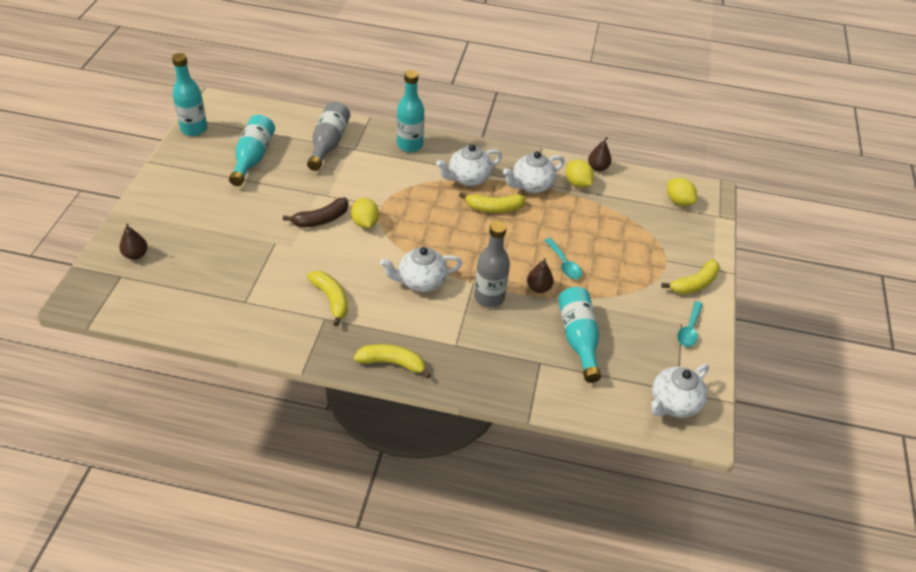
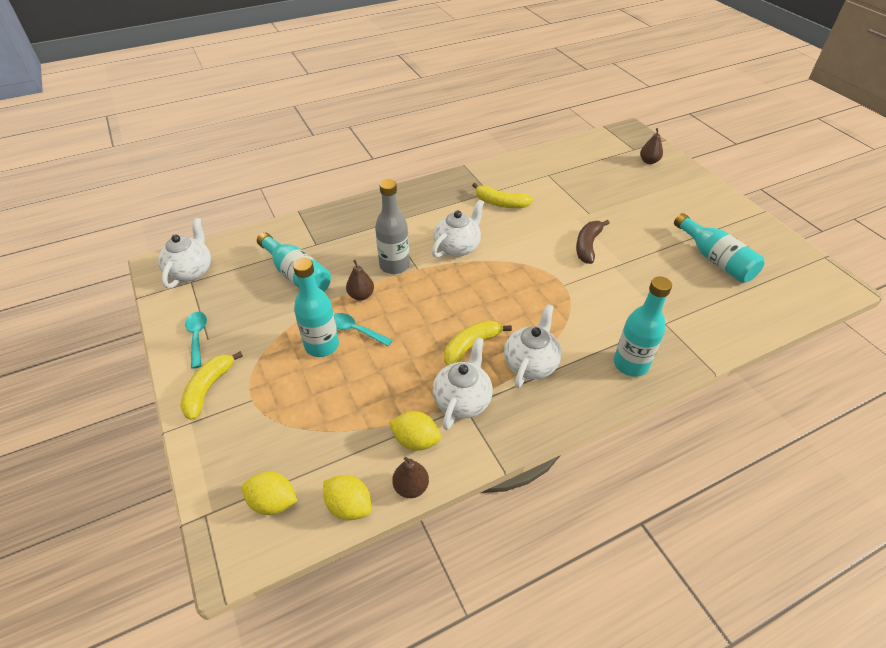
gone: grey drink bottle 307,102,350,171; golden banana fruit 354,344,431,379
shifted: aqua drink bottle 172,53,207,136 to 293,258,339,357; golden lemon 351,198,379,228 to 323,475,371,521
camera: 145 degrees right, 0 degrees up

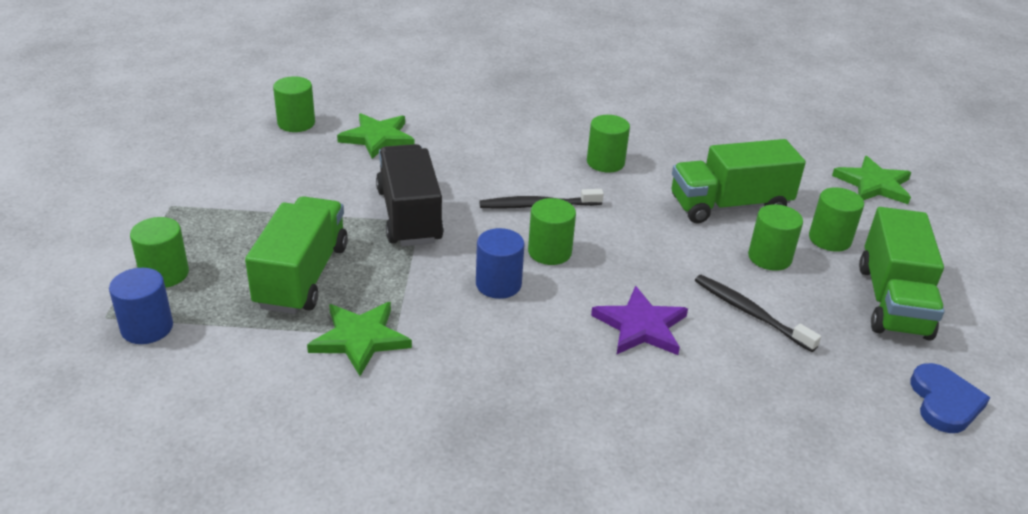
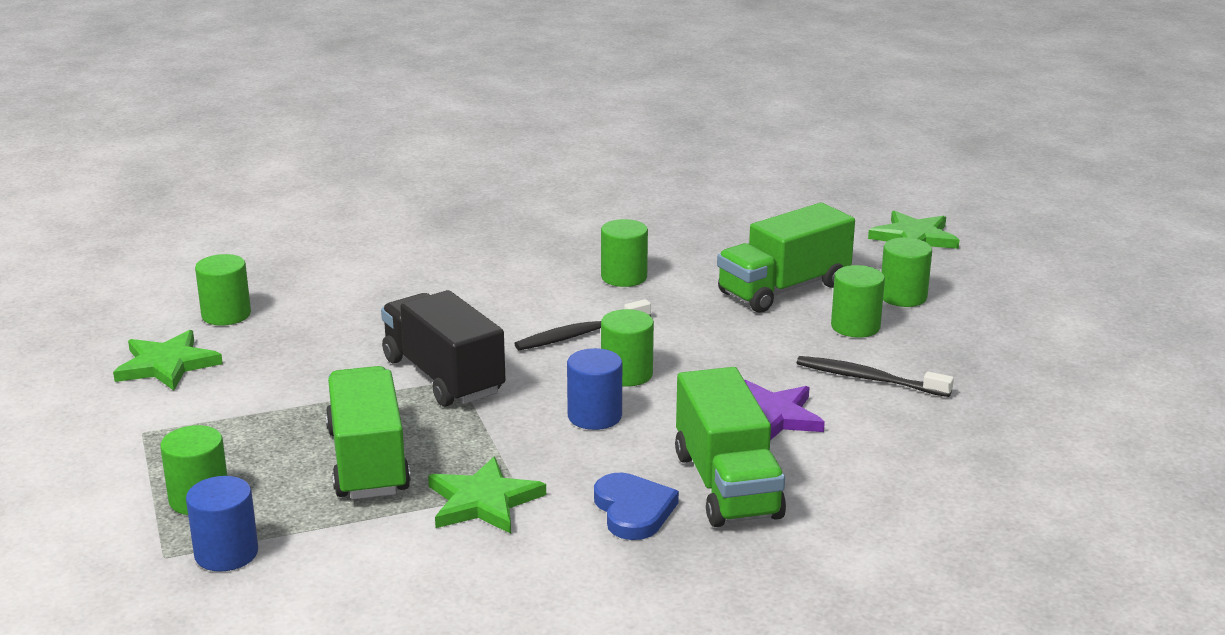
shifted: emerald star 337,113,415,159 to 113,330,223,391; emerald lorry 859,207,944,341 to 675,367,786,527; cobalt heart shape 911,363,990,433 to 594,473,679,540
camera: 20 degrees left, 10 degrees down

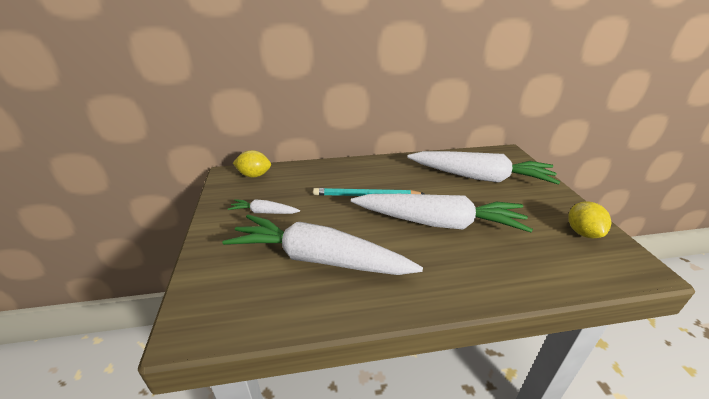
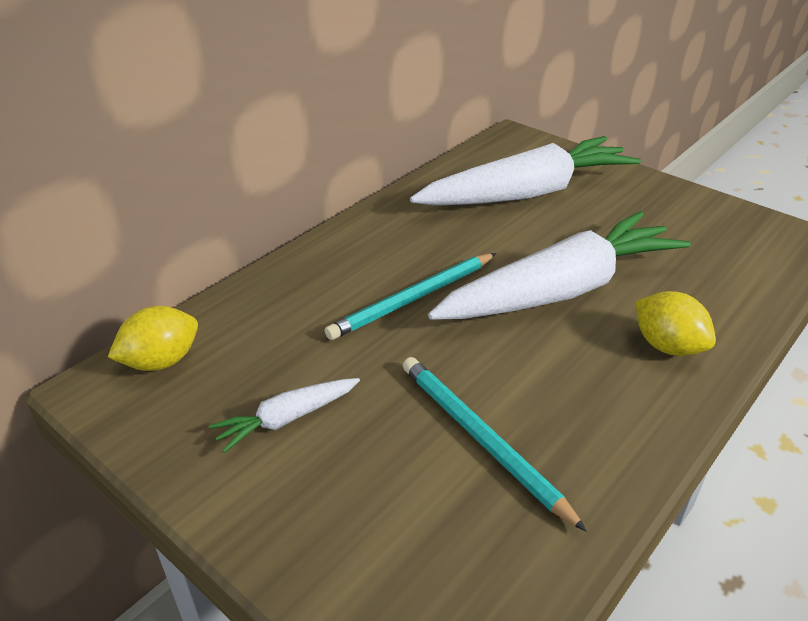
shifted: golden lemon 568,201,611,238 to 635,291,716,356
swapped: pure white carrot 222,215,423,275 to aqua lead pencil 403,357,587,532
camera: 40 degrees left, 5 degrees up

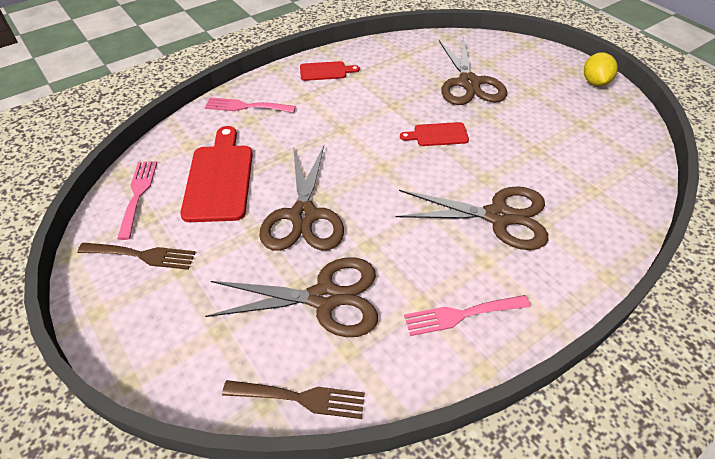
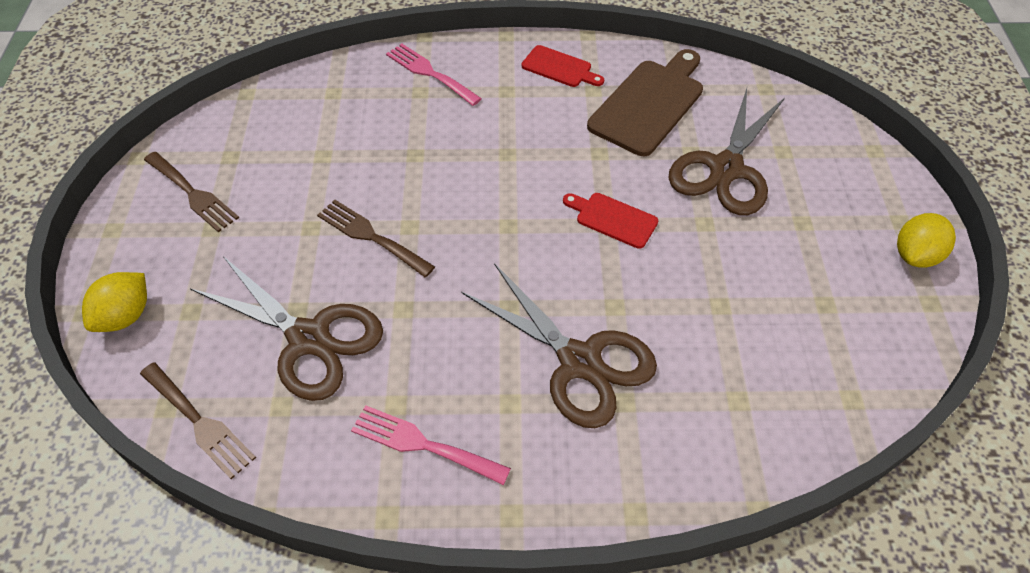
gone: crimson cutting board 180,126,253,222; pink dinner fork 117,161,157,240
new: russet cutting board 587,49,703,156; golden lemon 82,272,147,332
swapped: russet pair of scissors 259,146,344,251 to russet dinner fork 317,200,435,277
camera: 35 degrees right, 5 degrees up

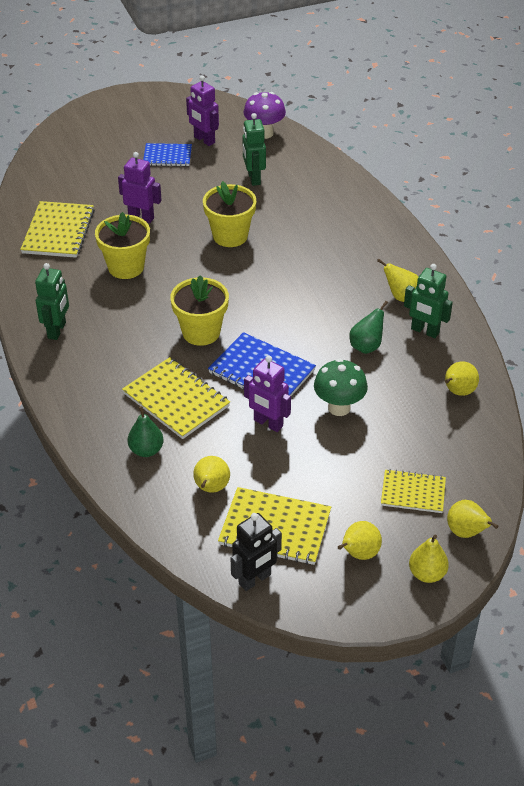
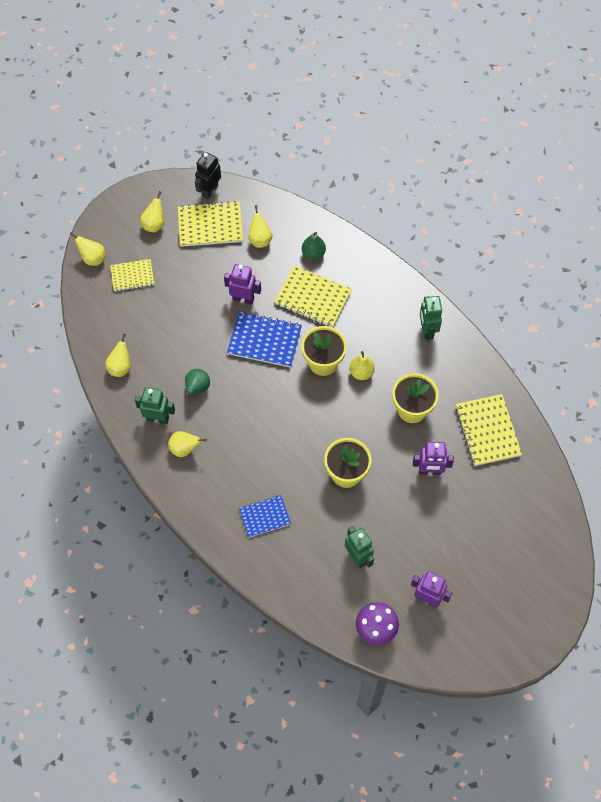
gone: emerald toadstool 314,358,368,416
shifted: cobalt notepad 143,143,192,166 to 239,495,291,538; golden pear 409,535,449,583 to 349,351,375,380
camera: 160 degrees right, 20 degrees up

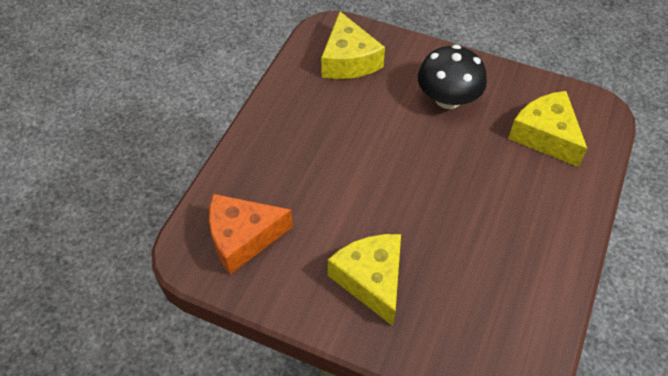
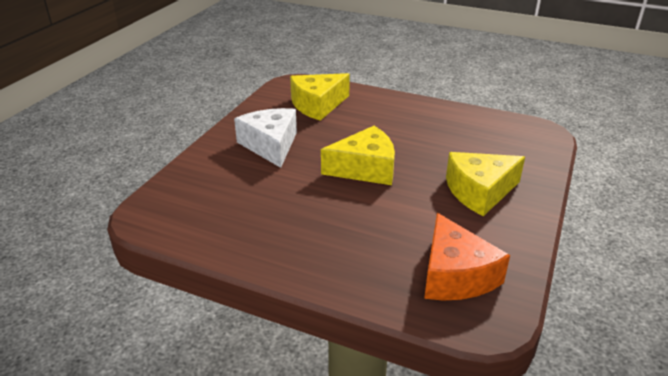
shifted: golden piece of cheese 321,12,385,79 to 321,126,395,185
swapped: black toadstool 418,45,487,109 to pure white piece of cheese 234,108,297,168
camera: 90 degrees left, 20 degrees down

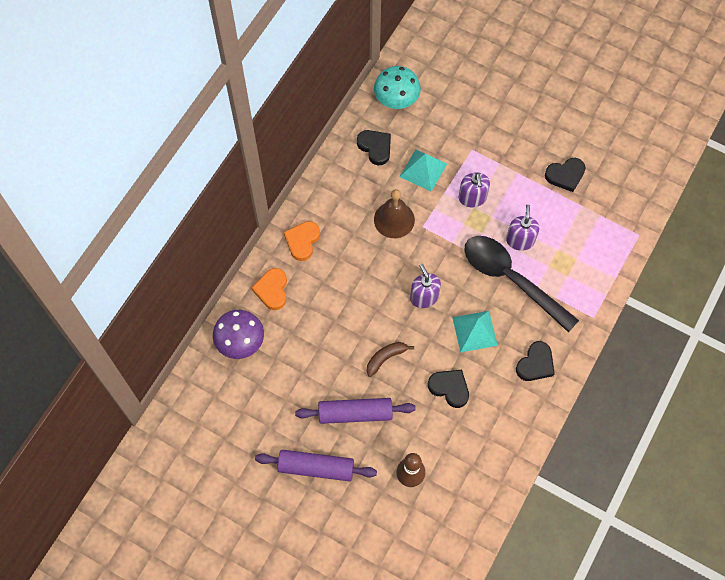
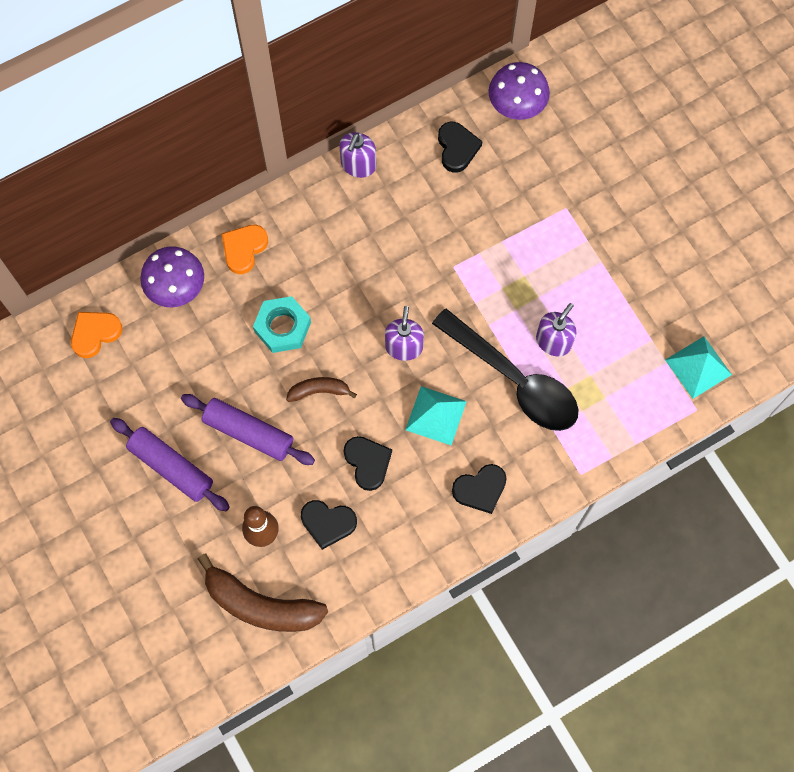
gone: russet hand bell 374,189,415,238
new: aqua nut 253,296,311,353; russet banana fruit 198,553,328,632
shifted: aqua solid pyramid 400,149,447,192 to 665,336,732,399; black heart shape 545,158,586,192 to 301,500,357,550; violet soap dispenser 459,172,490,207 to 339,132,376,178; bright orange heart shape 284,221,320,261 to 71,312,123,358
repainted: aqua toadstool 374,66,421,109 to violet toadstool 489,62,550,120
rotated: black spoon 464,236,579,333 = 432,309,578,431 150 degrees clockwise
camera: 30 degrees right, 5 degrees up

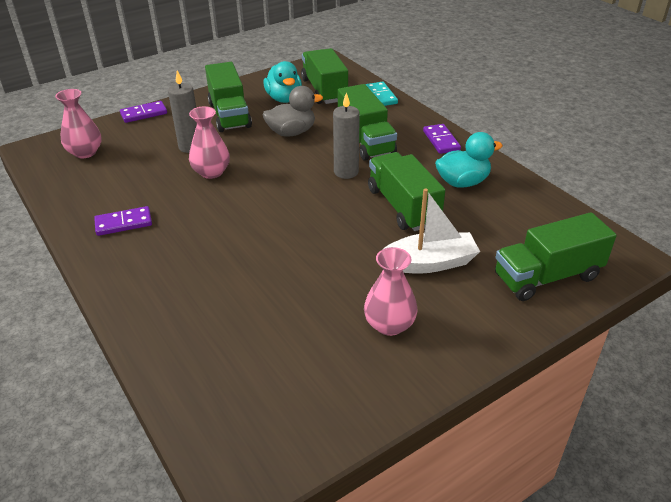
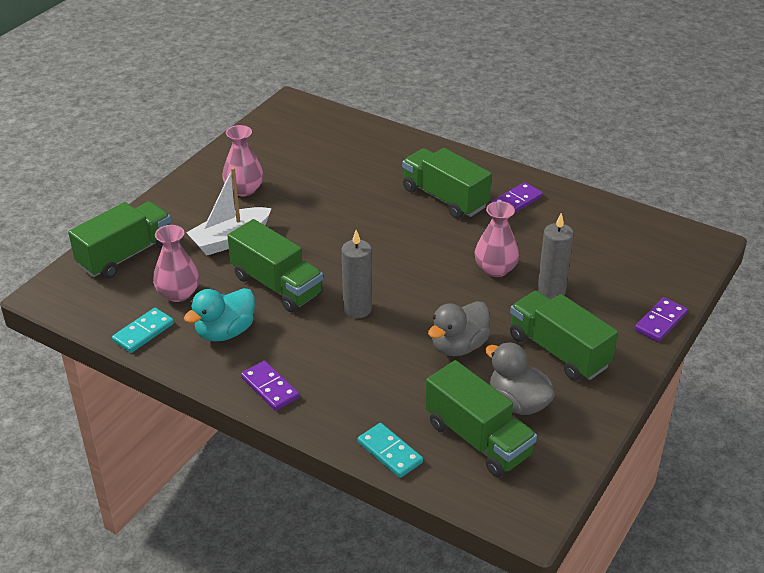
new: aqua domino tile 112,308,174,353
shifted: emerald lorry 338,84,397,161 to 402,148,492,219; pink tall vase 55,89,102,158 to 153,225,199,302
repainted: aqua duck 263,61,302,103 to grey duck 485,342,555,415
camera: 155 degrees right, 0 degrees up

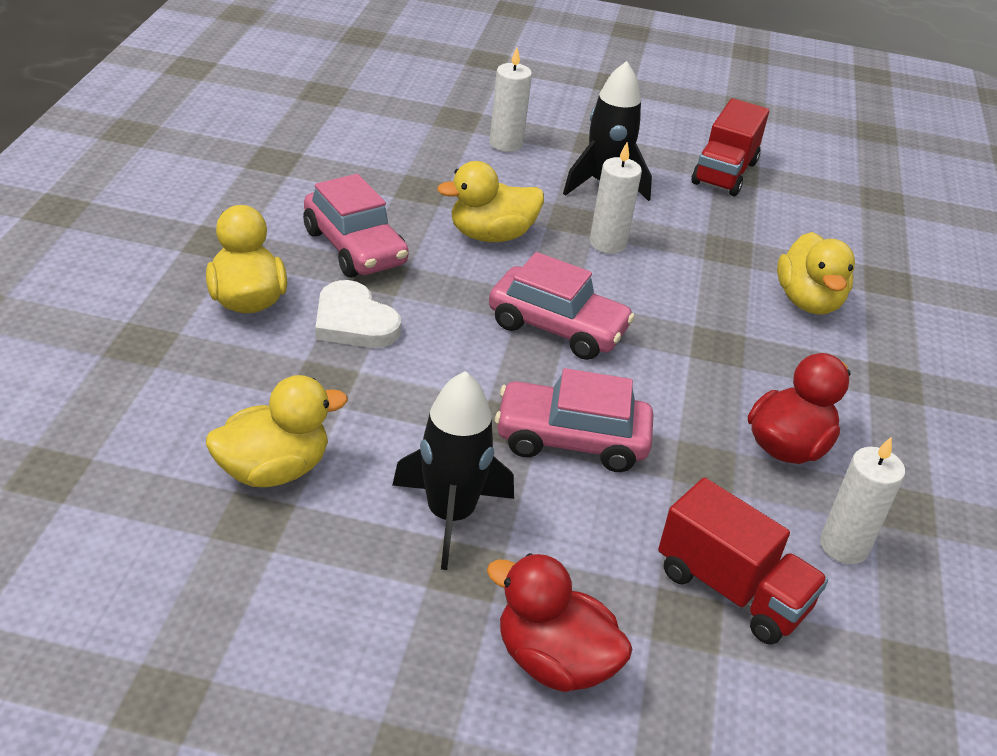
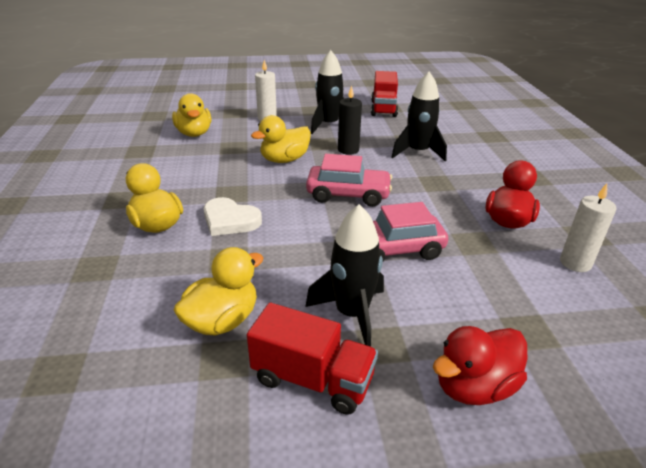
gone: pink automobile 303,174,409,278
new: black rocket 391,72,447,161
shifted: golden duck 777,232,855,315 to 172,93,211,137; crimson lorry 658,478,828,645 to 247,303,378,415
repainted: pure white pillar candle 590,142,642,254 to black pillar candle 338,86,362,155
rotated: crimson duck 487,553,632,692 = 433,326,527,405 45 degrees counterclockwise
camera: 15 degrees left, 5 degrees down

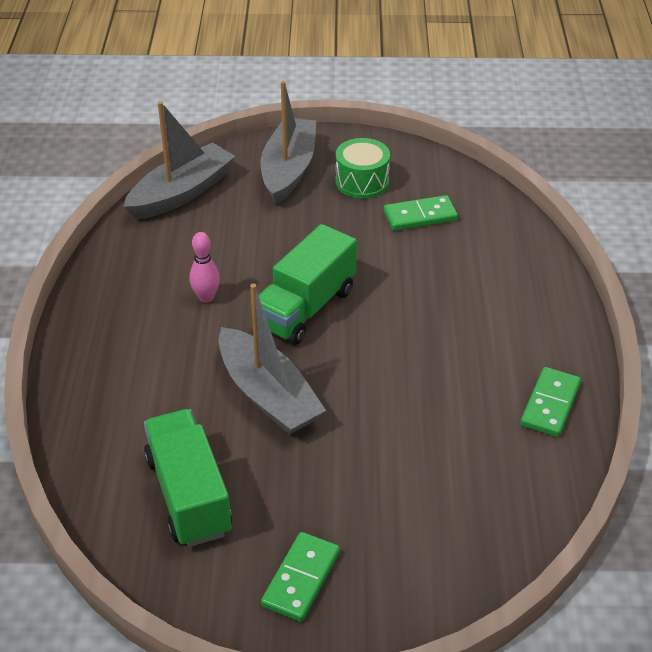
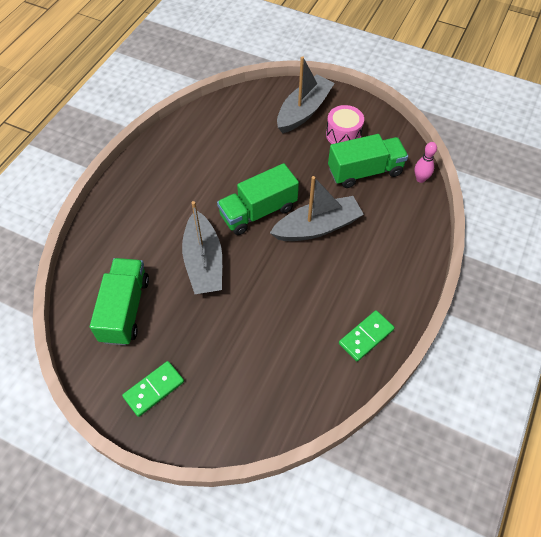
shifted: grey boat 123,101,235,220 to 270,176,364,241; pink skittle 190,232,220,303 to 415,142,437,183
swapped: emerald domino tile 384,195,458,231 to emerald lorry 328,134,408,188
repainted: emerald snare drum 336,138,390,198 to pink snare drum 326,105,364,144
camera: 25 degrees right, 15 degrees up

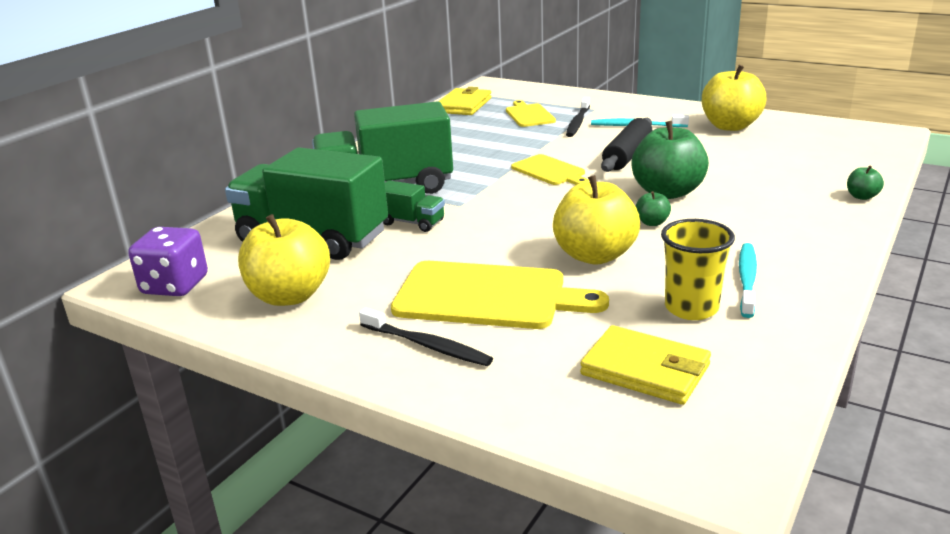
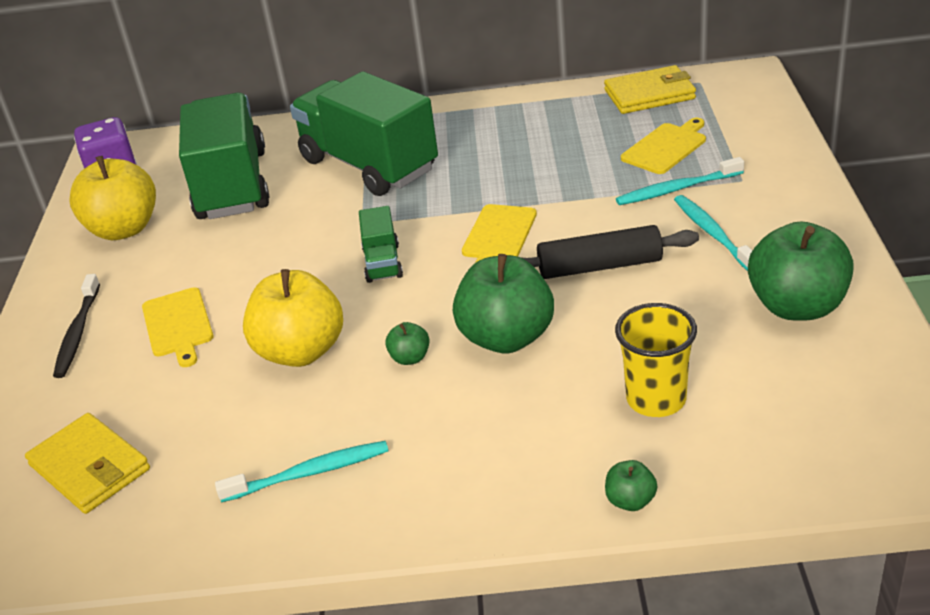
shifted: emerald lorry 383,180,445,232 to 359,206,403,283; golden tumbler 661,219,735,320 to 615,303,697,417
repainted: golden apple fruit 702,65,767,131 to emerald apple fruit 748,221,854,321; black toothbrush 566,97,590,137 to aqua toothbrush 616,157,744,205
rotated: golden card wallet 580,325,711,405 = 25,413,150,514 45 degrees counterclockwise
scaled: golden cutting board 391,261,609,329 = 142,287,214,367 x0.56
camera: 60 degrees right, 10 degrees up

